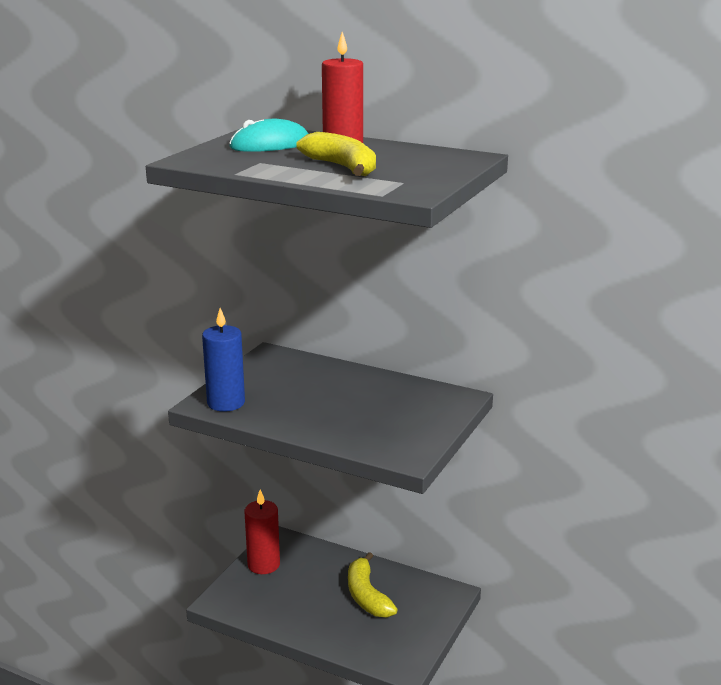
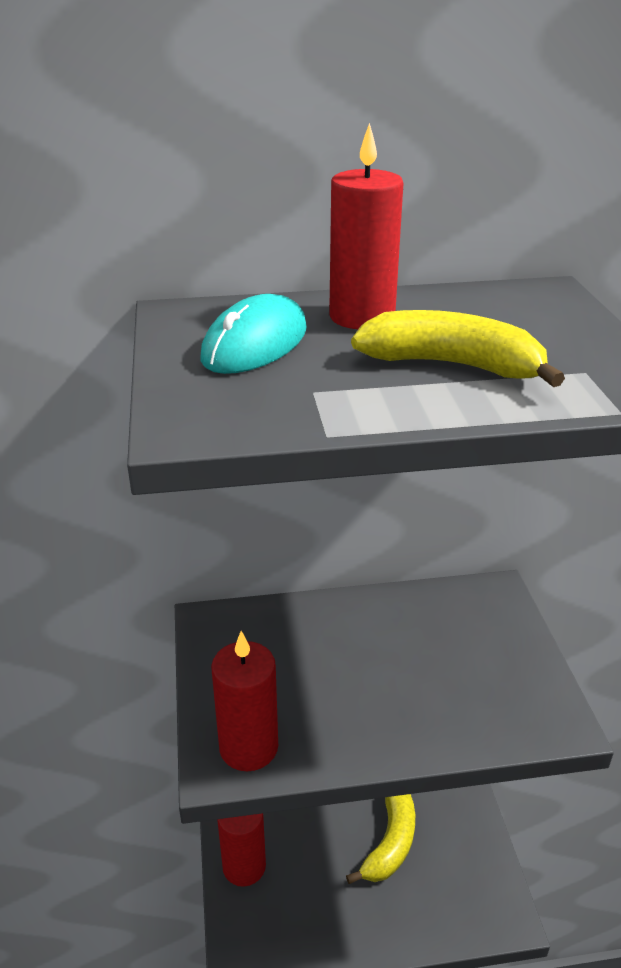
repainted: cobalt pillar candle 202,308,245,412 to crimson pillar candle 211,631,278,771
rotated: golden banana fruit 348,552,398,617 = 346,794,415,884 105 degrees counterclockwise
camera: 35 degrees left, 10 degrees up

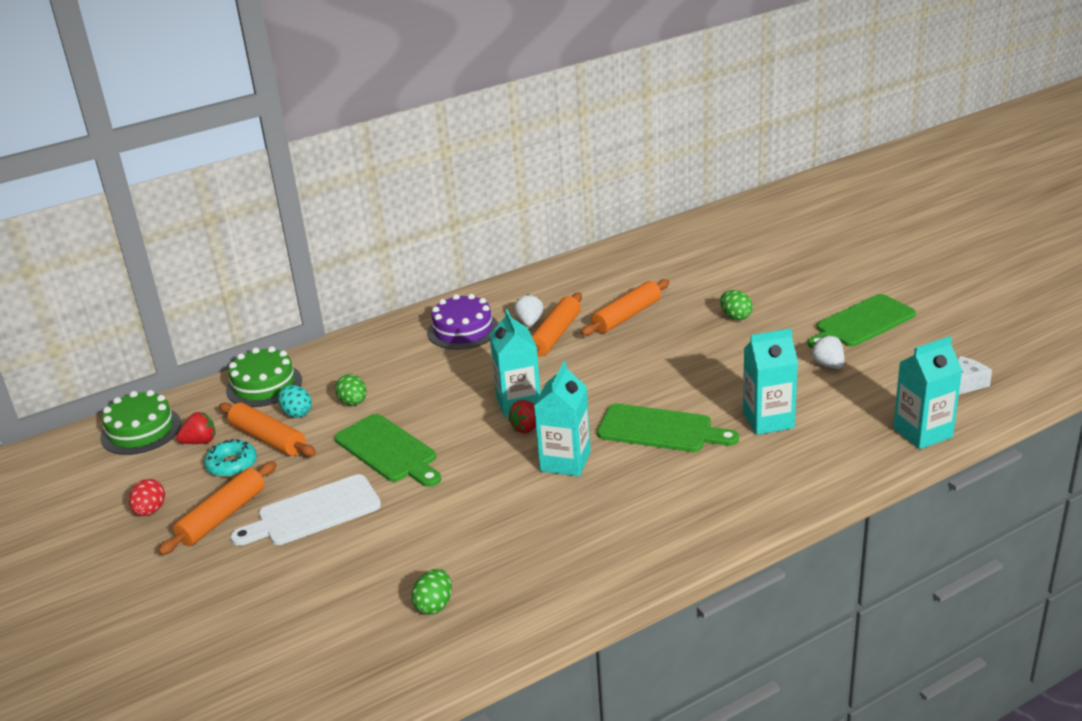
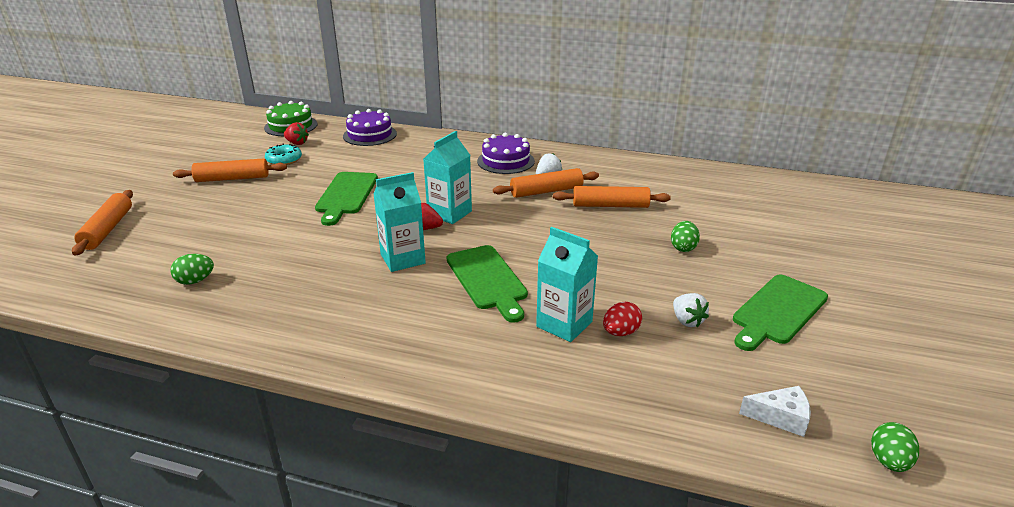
gone: aqua juice carton 893,336,963,449; aqua egg shape 278,385,312,418; pure white cutting board 231,474,381,546
shifted: emerald egg shape 335,374,367,406 to 871,422,919,472; bright orange rolling pin 219,403,316,457 to 72,190,133,256; crimson egg shape 129,479,165,516 to 603,302,642,336
repainted: emerald cake 226,346,302,407 to violet cake 343,109,397,146
rotated: emerald cutting board 808,294,916,349 = 733,275,828,351 60 degrees counterclockwise; pure white toy strawberry 811,335,845,369 = 673,293,709,327 135 degrees clockwise
camera: 45 degrees right, 0 degrees up

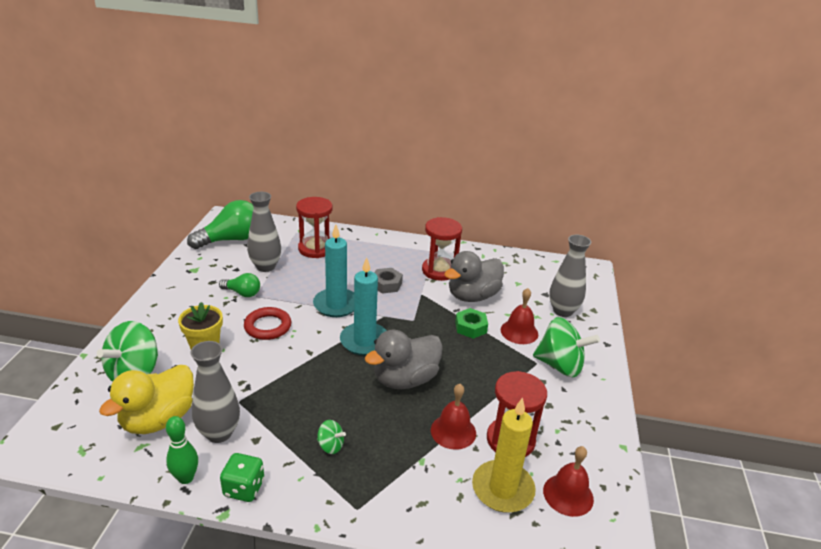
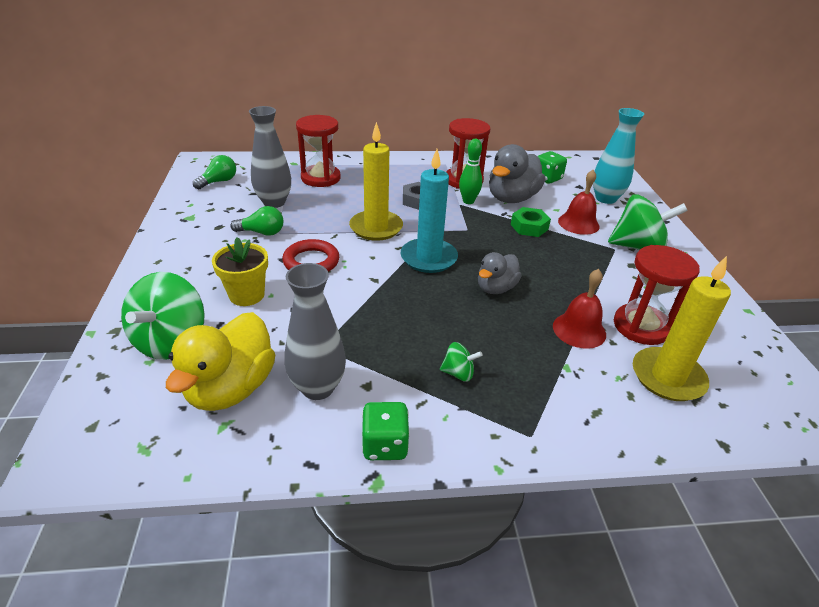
gone: crimson hand bell 543,446,594,517
new: emerald die 537,151,567,184
shifted: emerald skittle 166,416,198,484 to 459,139,482,204
repainted: aqua pillar candle 313,224,354,317 to golden pillar candle 349,122,403,241; grey tall vase 549,235,591,317 to aqua tall vase 593,108,644,204
scaled: emerald lightbulb 187,200,254,249 = 193,155,236,189 x0.54; grey duck 365,330,443,389 = 478,252,521,294 x0.61
camera: 15 degrees left, 5 degrees up

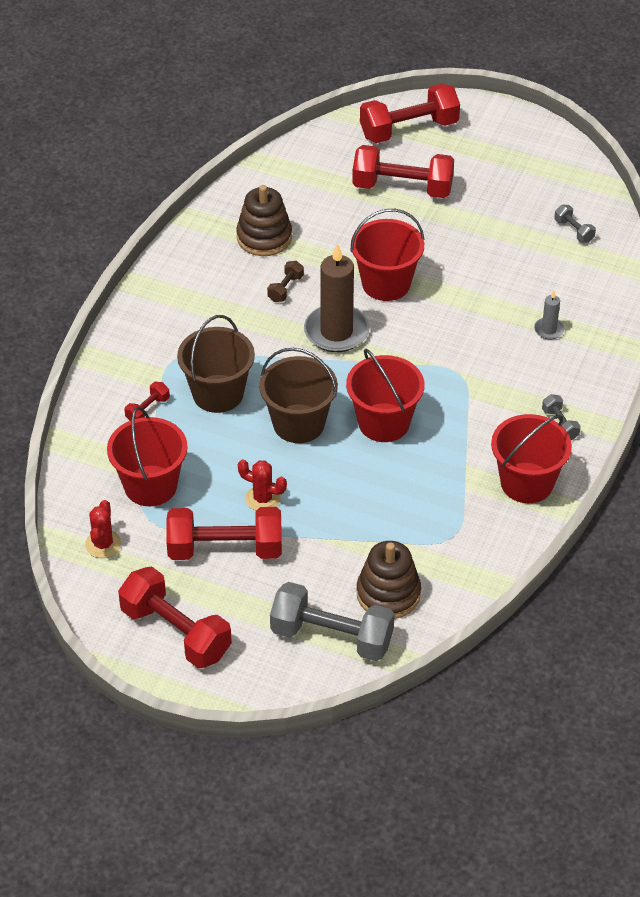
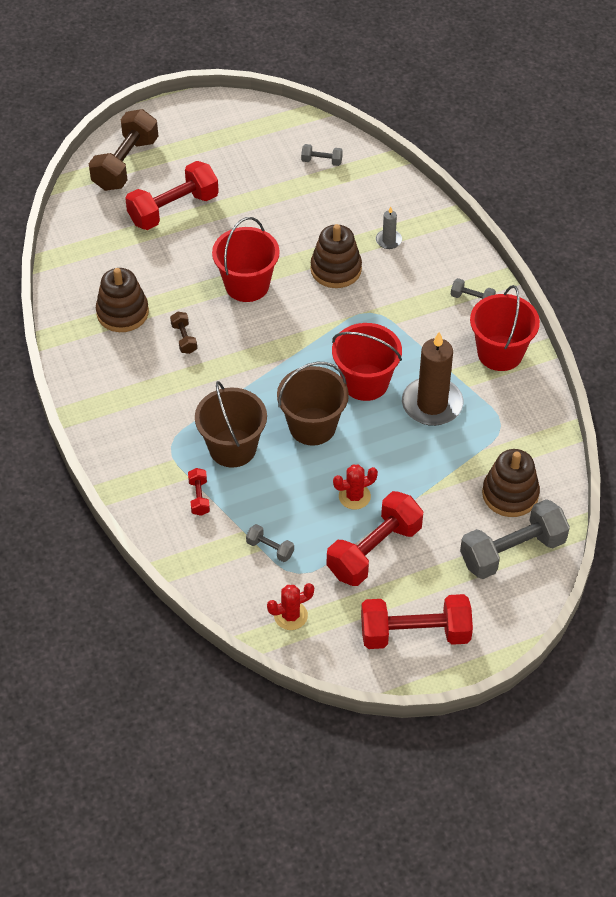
new: russet stacking rings 310,224,362,288
shifted: russet pillar candle 304,243,370,352 to 402,332,463,426
swapped: crimson sand bucket 107,406,188,506 to grey hand weight 246,524,294,562
repainted: crimson hand weight 360,83,460,143 to russet hand weight 89,109,158,191
rotated: crimson prickly plant 85,500,121,558 = 267,583,314,630 75 degrees counterclockwise
camera: 45 degrees left, 5 degrees up

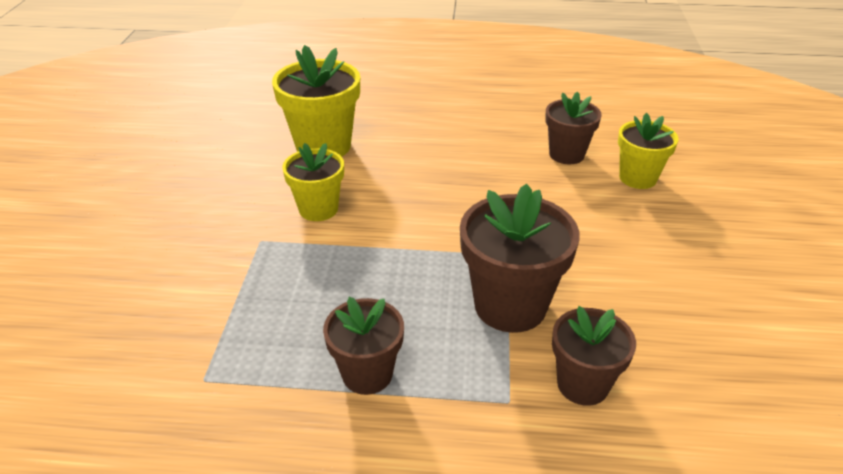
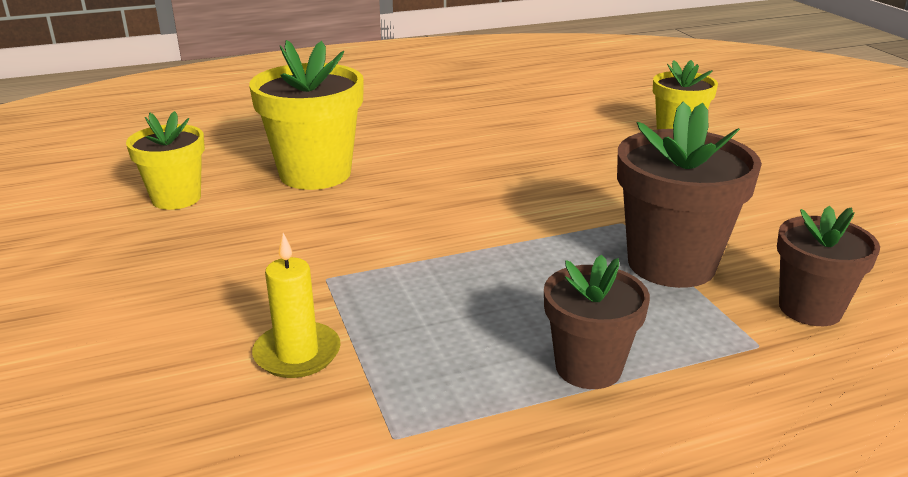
gone: russet plant pot 545,92,602,164
new: golden pillar candle 252,233,341,378
shifted: golden plant pot 282,143,344,221 to 126,111,205,210
camera: 25 degrees left, 10 degrees down

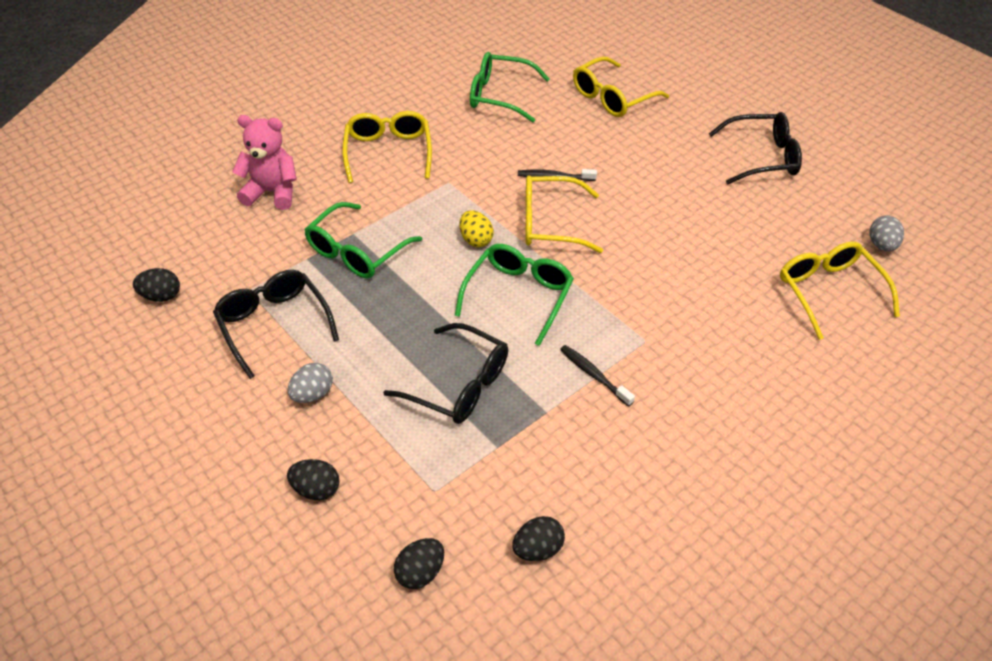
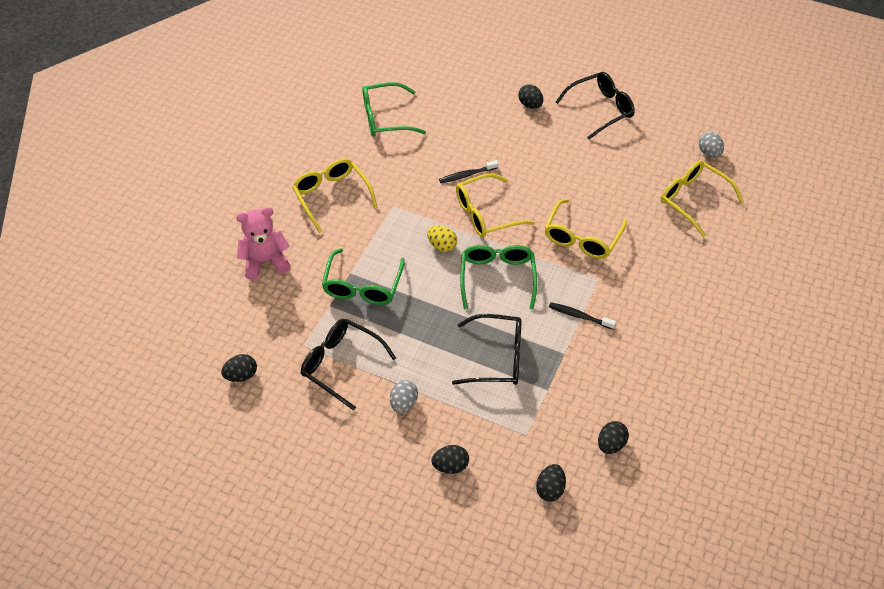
new: black egg shape 518,84,543,109
shifted: golden spectacles 573,56,669,117 to 545,199,627,259
camera: 25 degrees left, 5 degrees up

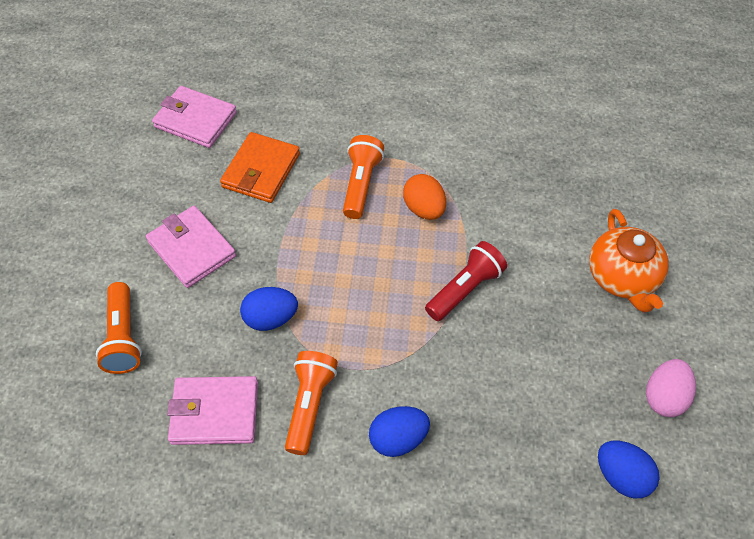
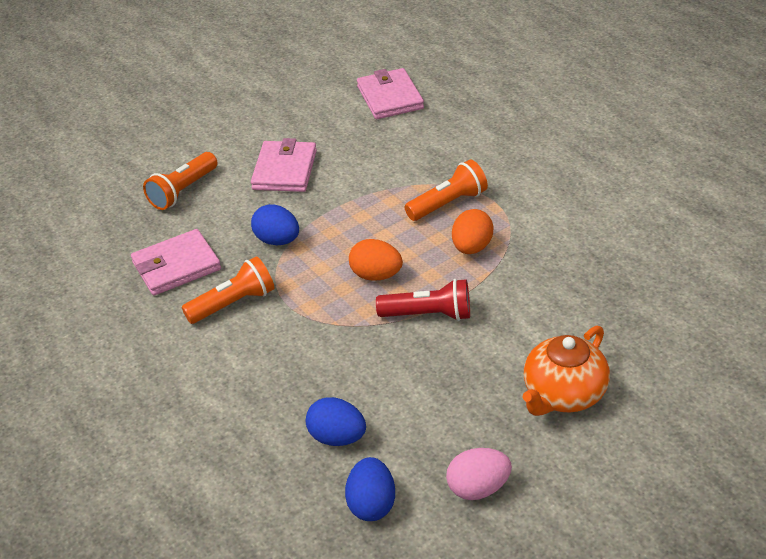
gone: bright orange card wallet 220,132,300,203
new: bright orange egg shape 349,239,403,281
shifted: cobalt egg shape 369,406,430,457 to 306,397,366,446
rotated: pink card wallet 167,376,258,445 = 131,229,221,296 75 degrees counterclockwise
camera: 50 degrees right, 15 degrees down

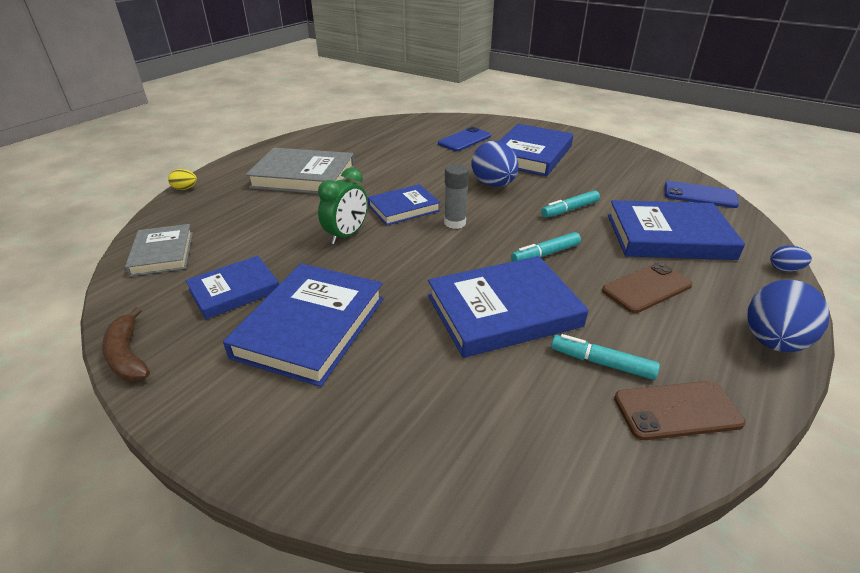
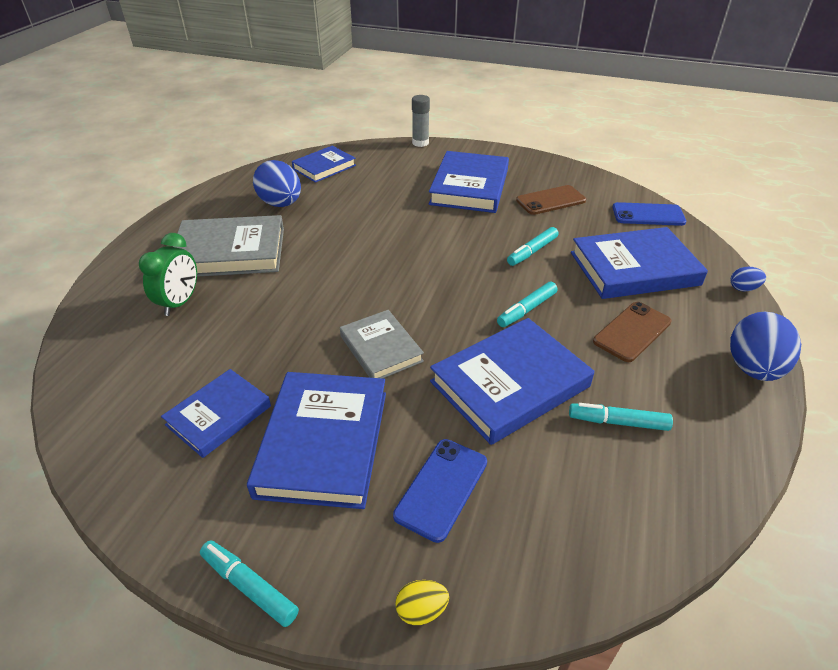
gone: russet banana fruit 102,307,150,381
new: aqua marker pen 200,541,299,627
shifted: cobalt phone 438,127,491,151 to 393,439,487,543; cobalt egg shape 472,141,519,187 to 253,160,301,207; grey glue 444,164,469,229 to 412,95,430,147; emerald bedside clock 318,168,368,244 to 139,233,197,316; golden egg shape 168,169,197,190 to 395,580,449,625; cobalt book 368,184,440,226 to 292,146,356,183; grey book 125,224,193,277 to 340,310,424,379; russet phone 614,381,746,440 to 516,185,586,215
camera: 15 degrees left, 5 degrees up

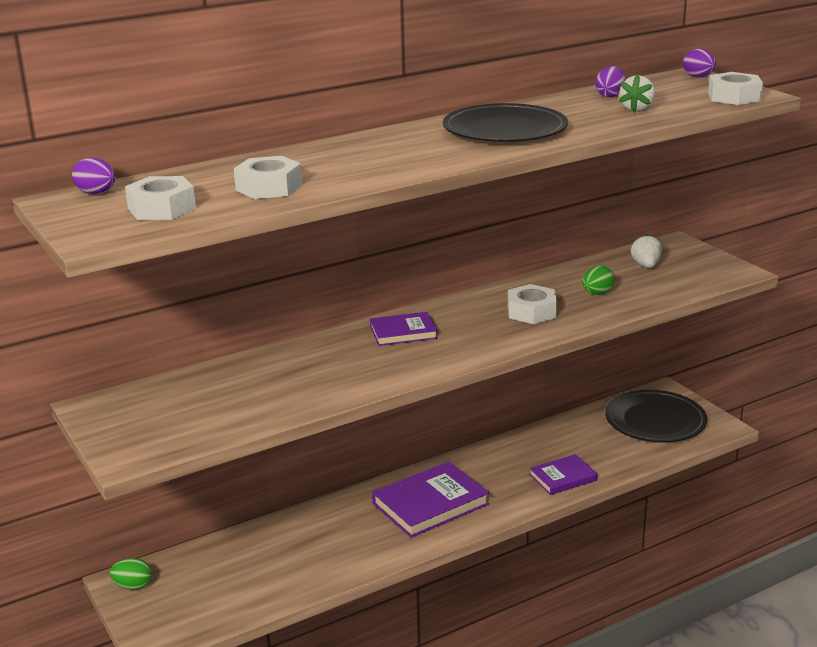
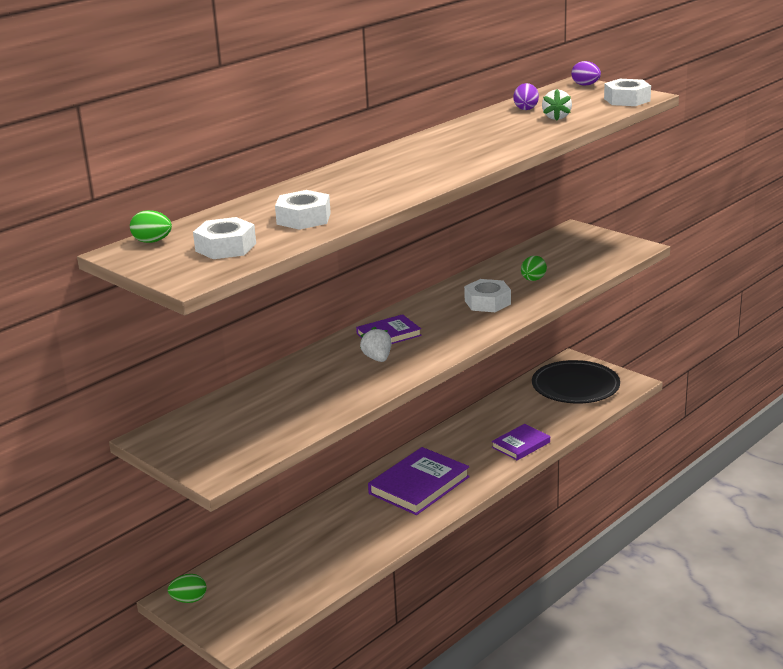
gone: black flat dish 443,103,568,142
shifted: pure white toy strawberry 630,233,662,268 to 360,327,391,362
repainted: violet egg shape 72,158,115,194 to emerald egg shape 130,210,172,243
camera: 15 degrees left, 0 degrees up

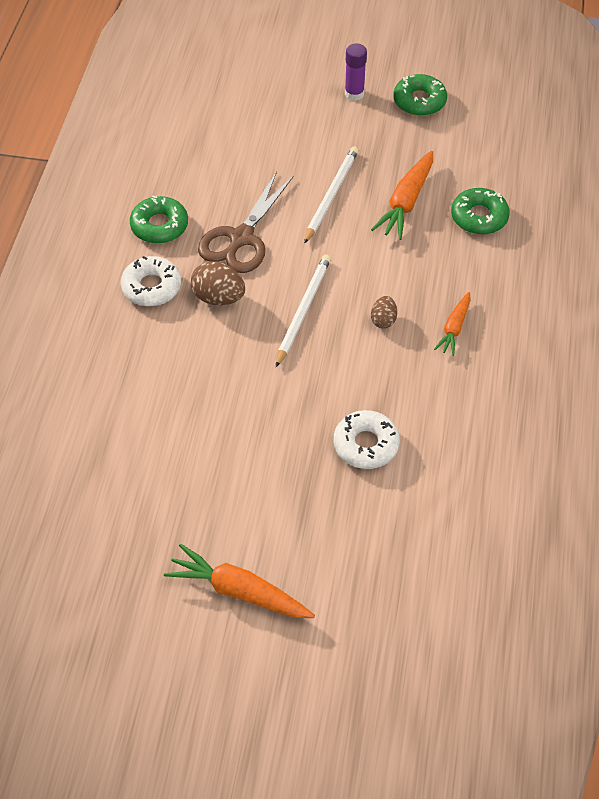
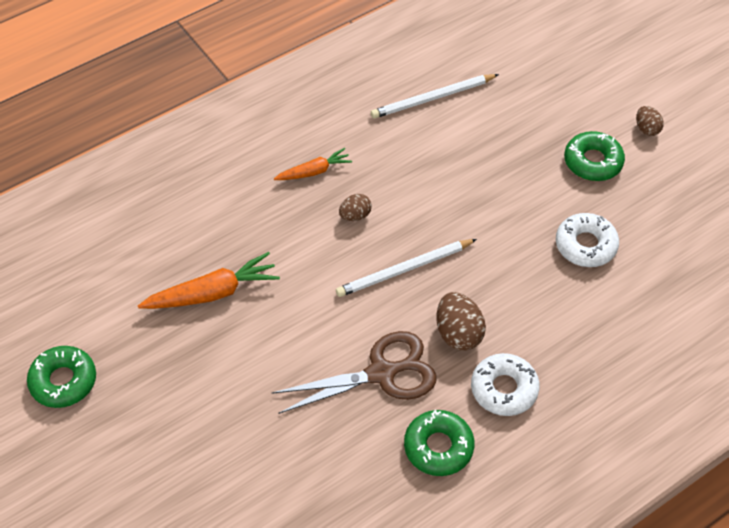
gone: violet glue 345,43,367,101
shifted: pure white lead pencil 304,146,359,244 to 371,74,499,119; emerald doughnut 451,188,510,235 to 564,131,625,181; pure white doughnut 333,410,400,469 to 556,213,619,267
swapped: bright orange carrot 164,543,315,618 to russet egg shape 636,106,664,136
camera: 135 degrees left, 0 degrees up

